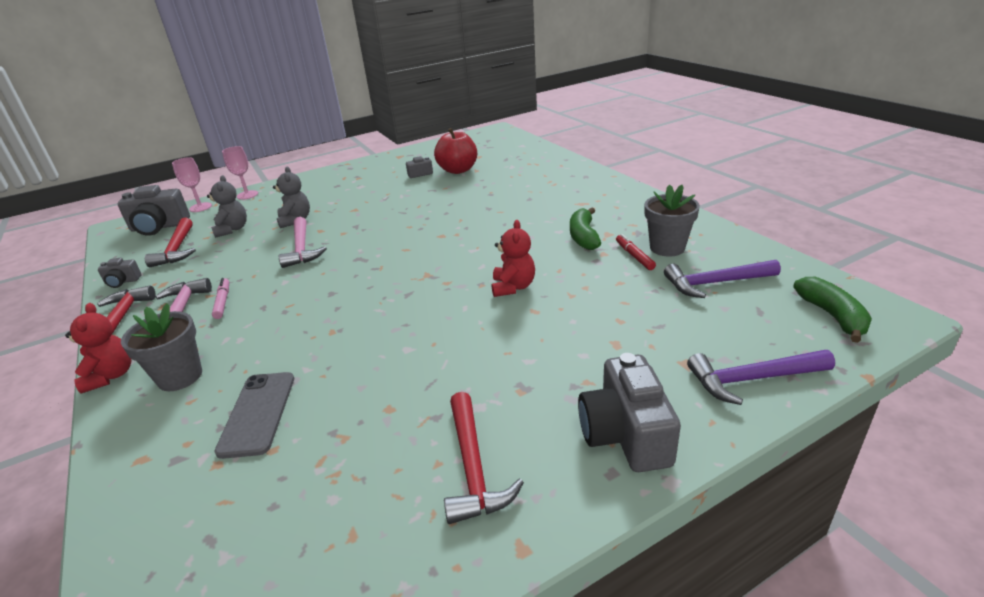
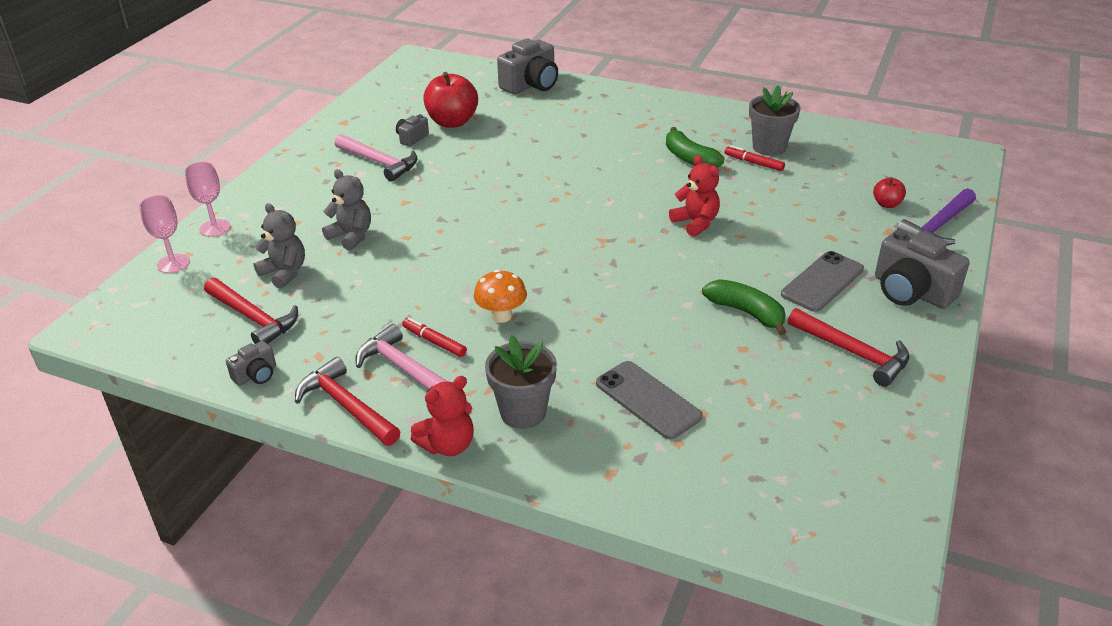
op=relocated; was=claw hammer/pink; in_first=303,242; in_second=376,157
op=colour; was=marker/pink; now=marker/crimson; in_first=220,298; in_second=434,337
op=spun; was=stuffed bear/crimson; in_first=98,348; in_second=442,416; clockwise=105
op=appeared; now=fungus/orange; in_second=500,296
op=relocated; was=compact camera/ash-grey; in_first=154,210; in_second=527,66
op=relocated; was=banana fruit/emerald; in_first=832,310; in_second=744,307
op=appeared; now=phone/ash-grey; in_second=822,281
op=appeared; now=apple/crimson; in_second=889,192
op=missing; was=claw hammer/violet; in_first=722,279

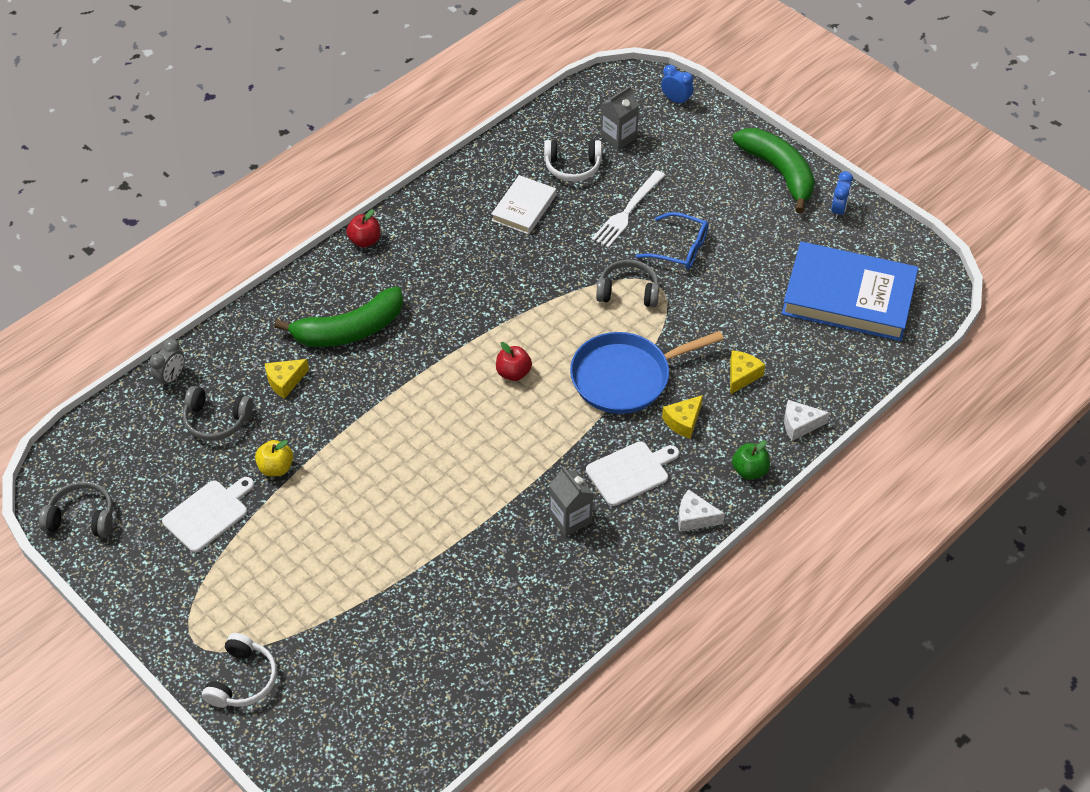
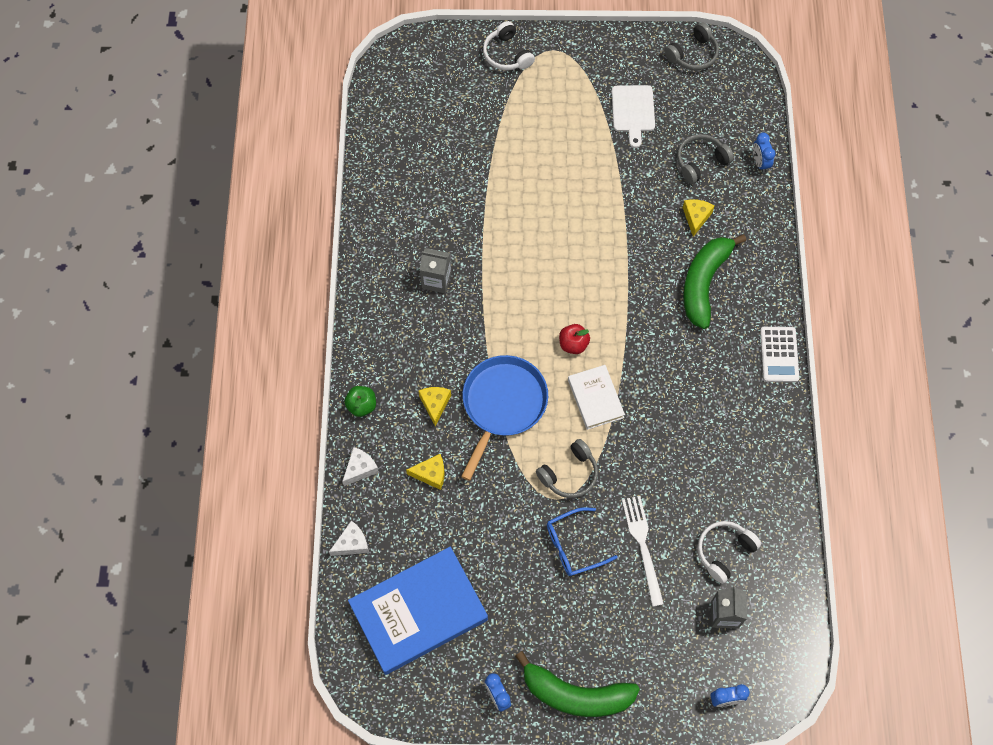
op=relocated; was=cheese/white; in_first=701,511; in_second=349,538
op=spun; was=cheese/bright yellow; in_first=747,372; in_second=425,472; clockwise=-75
op=relocated; was=book/white; in_first=523,205; in_second=596,397
op=colour; was=alarm clock/ash-grey; now=alarm clock/royal blue; in_first=167,363; in_second=764,153
op=exchanged; was=apple/crimson; now=calculator/white; in_first=363,228; in_second=779,354
op=missing; was=apple/bright yellow; in_first=274,458
op=missing; was=chopping board/white; in_first=632,473

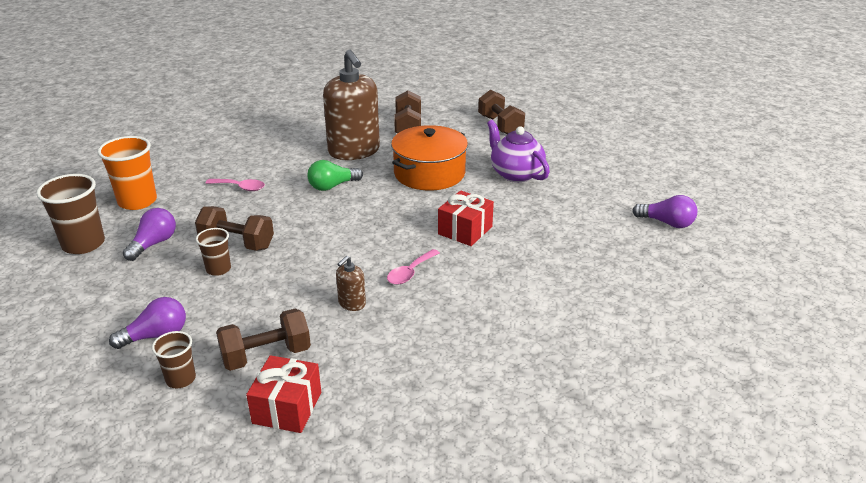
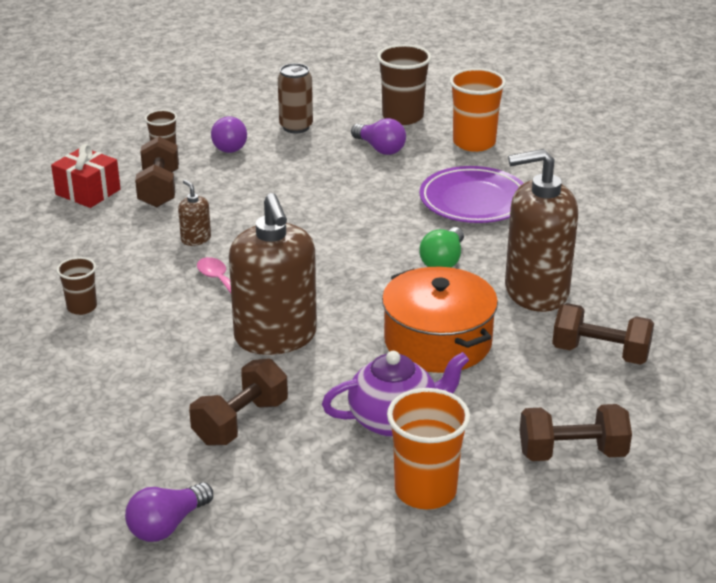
op=relocated; was=cup/brown; in_first=213,252; in_second=77,286
op=relocated; was=dumbbell/brown; in_first=234,228; in_second=238,402
op=exchanged; was=present/crimson; now=soap pump/brown; in_first=466,218; in_second=273,274
op=appeared; now=soda can/brown; in_second=295,98
op=appeared; now=cup/orange; in_second=428,448
op=exchanged; was=teaspoon/pink; now=plate/violet; in_first=235,185; in_second=471,194
op=spun; was=light bulb/emerald; in_first=335,175; in_second=442,247; clockwise=-150

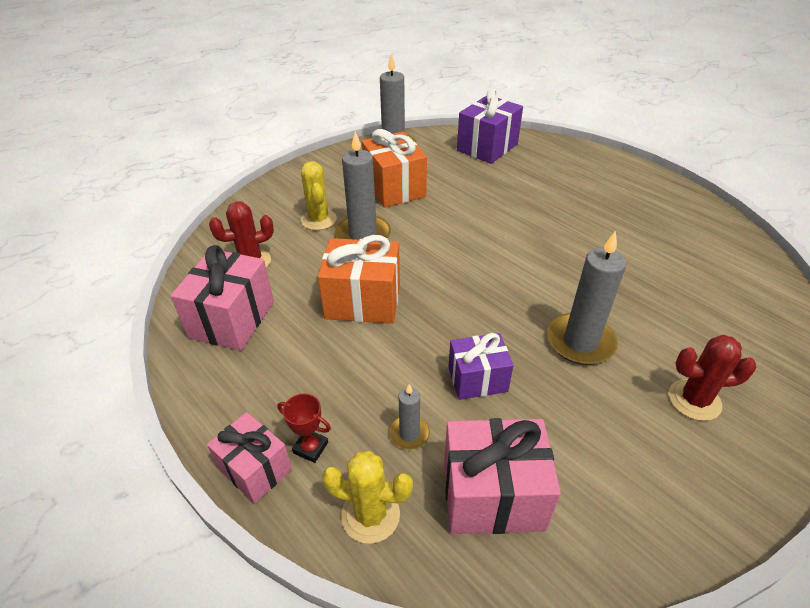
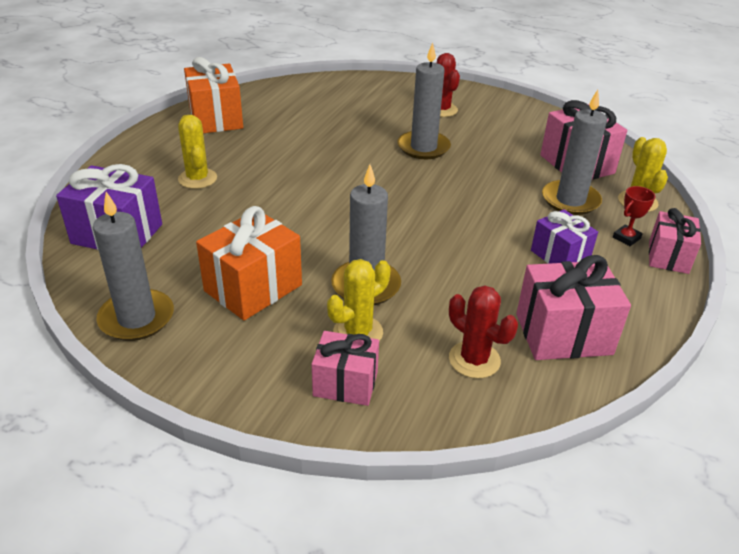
op=appeared; now=saguaro cactus/bright yellow; in_second=197,152
op=relocated; was=present/orange; in_first=359,279; in_second=213,95
op=appeared; now=present/pink; in_second=345,368
op=relocated; was=present/violet; in_first=481,366; in_second=564,236
op=size; was=candle/ash-grey; in_first=409,417; in_second=574,152; ratio=1.94
op=spun; was=prize cup/crimson; in_first=304,428; in_second=634,216; clockwise=45

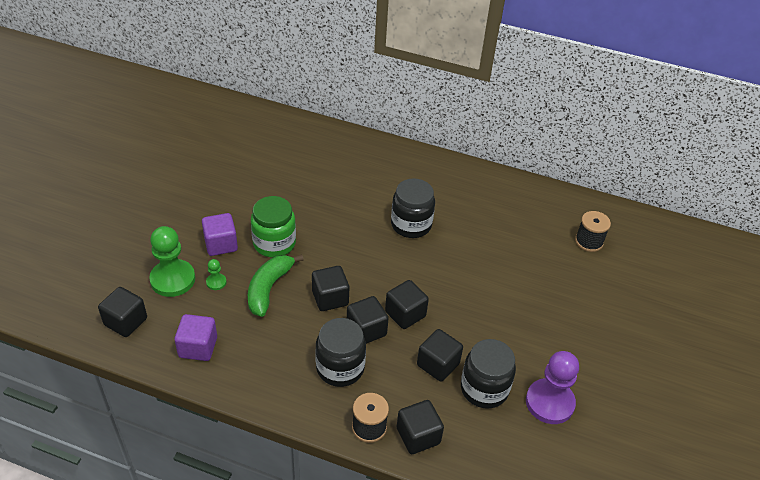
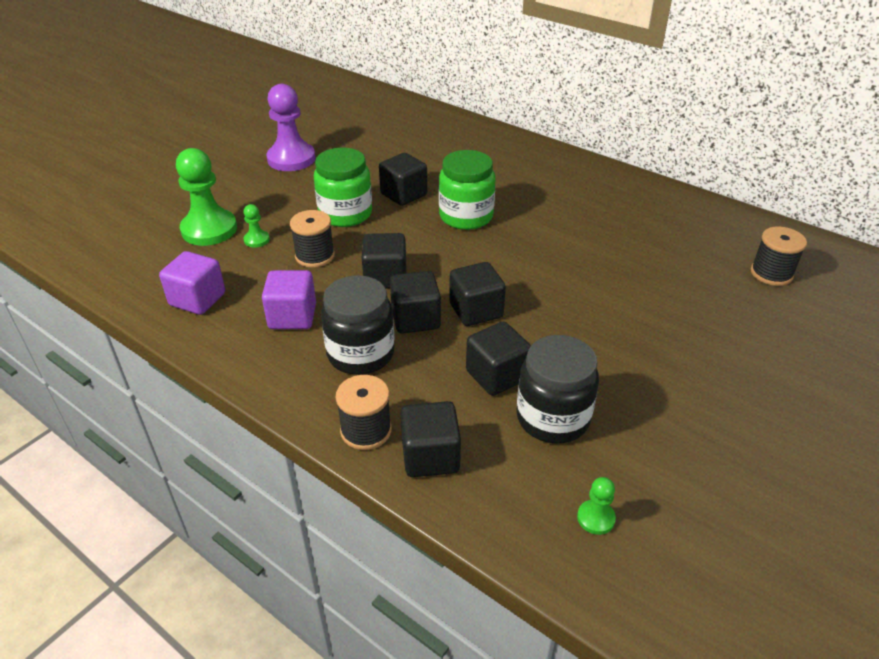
op=relocated; was=block/violet; in_first=220,234; in_second=289,299
op=relocated; was=pawn/violet; in_first=552,387; in_second=290,127
op=exchanged; was=banana fruit/emerald; now=spool/ebony; in_first=276,285; in_second=312,239
op=relocated; was=block/ebony; in_first=122,312; in_second=403,179
op=appeared; now=preserve jar/emerald; in_second=467,190
op=appeared; now=pawn/emerald; in_second=596,506
op=missing; was=preserve jar/ebony; in_first=413,208

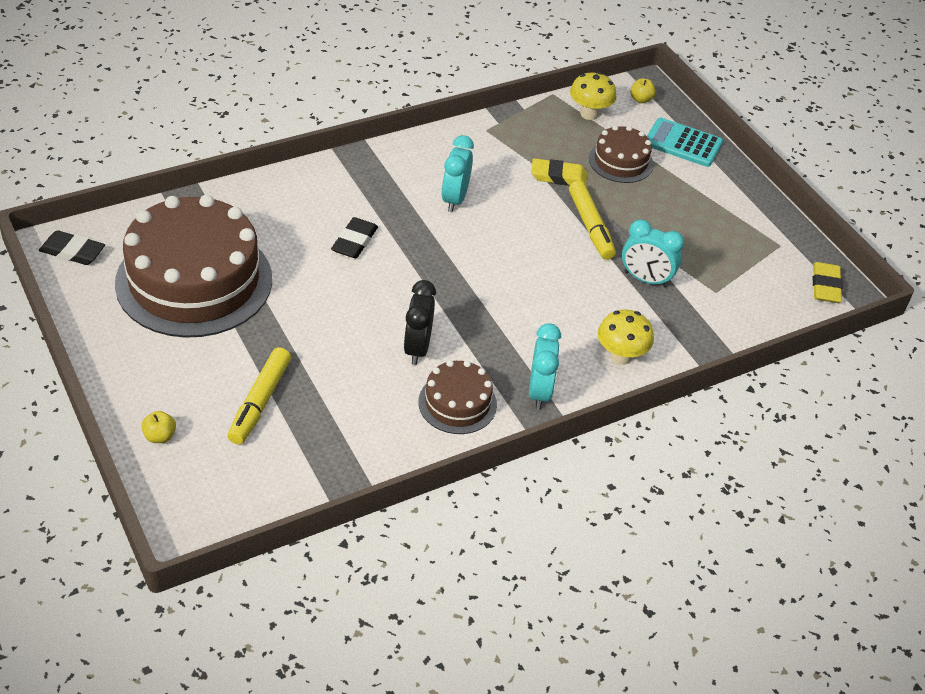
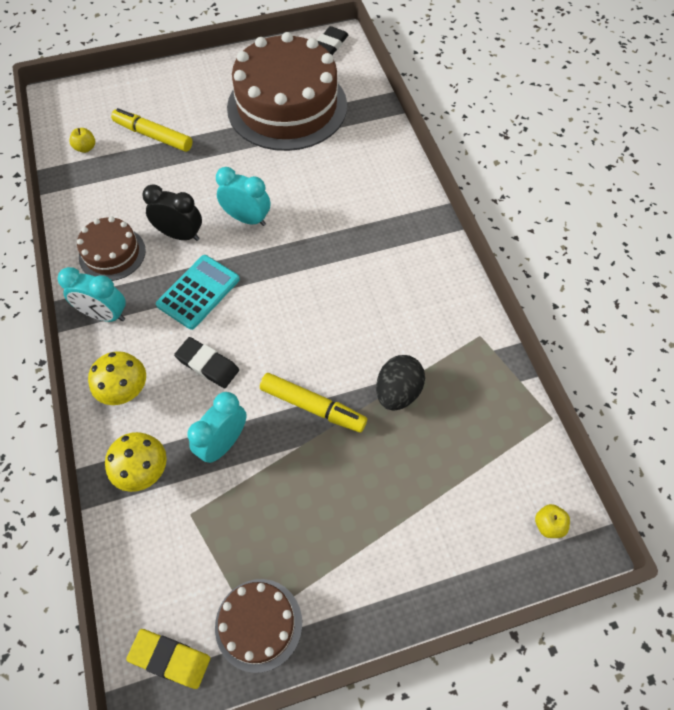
op=relocated; was=apple/bright yellow; in_first=159,427; in_second=82,140
op=relocated; was=fungus/bright yellow; in_first=593,96; in_second=136,462
op=relocated; was=calculator/teal; in_first=685,142; in_second=198,292
op=relocated; was=pencil eraser/ebony; in_first=354,238; in_second=206,362
op=relocated; was=cake/brown; in_first=621,154; in_second=258,626
op=relocated; was=alarm clock/teal; in_first=457,173; in_second=243,196
op=spun; was=marker/bright yellow; in_first=592,220; in_second=313,403; clockwise=-150
op=exchanged; was=pencil eraser/bright yellow; now=egg shape/ebony; in_first=559,172; in_second=400,383

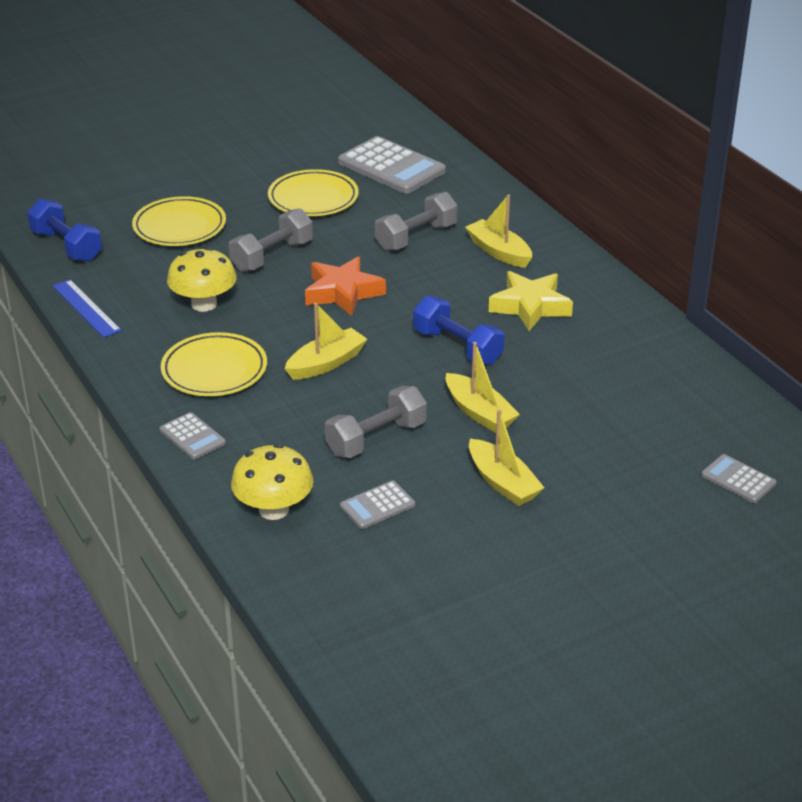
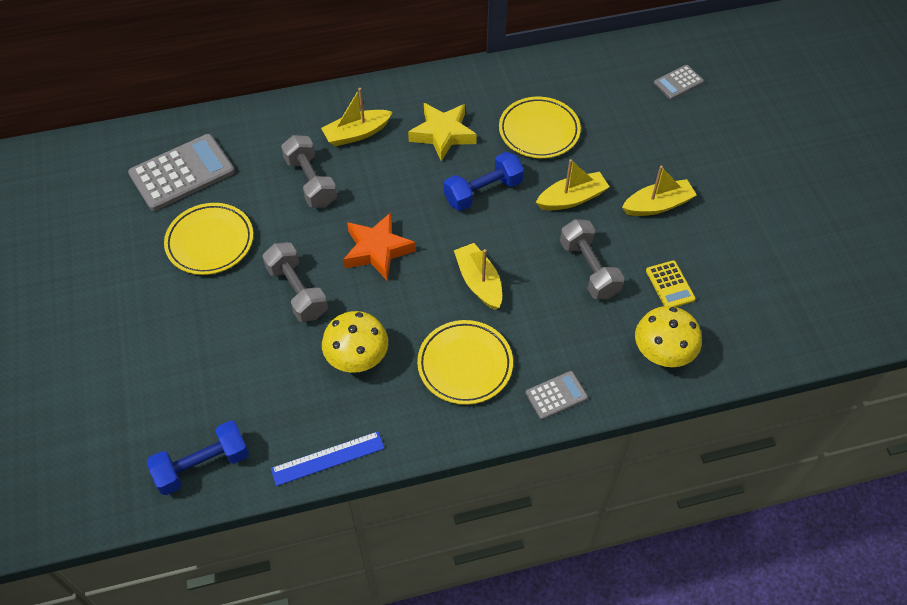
op=relocated; was=plate/bright yellow; in_first=179,221; in_second=540,127
op=colour; was=calculator/ash-grey; now=calculator/bright yellow; in_first=377,505; in_second=671,283

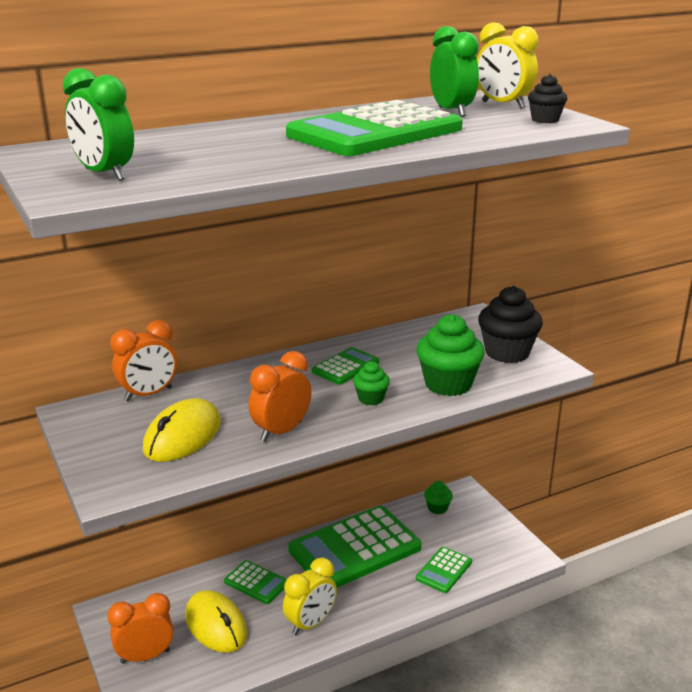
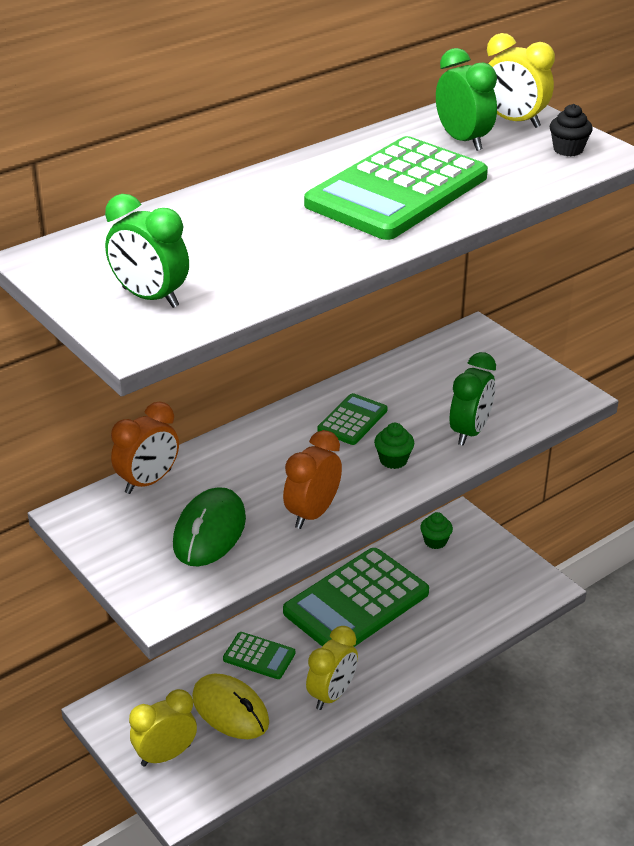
op=colour; was=alarm clock/orange; now=alarm clock/bright yellow; in_first=140,628; in_second=163,728
op=colour; was=mouse/bright yellow; now=mouse/emerald; in_first=182,430; in_second=209,526
op=exchanged; was=cupcake/emerald; now=alarm clock/emerald; in_first=450,355; in_second=473,399
op=missing; was=calculator/emerald; in_first=444,570
op=missing; was=cupcake/ebony; in_first=510,324

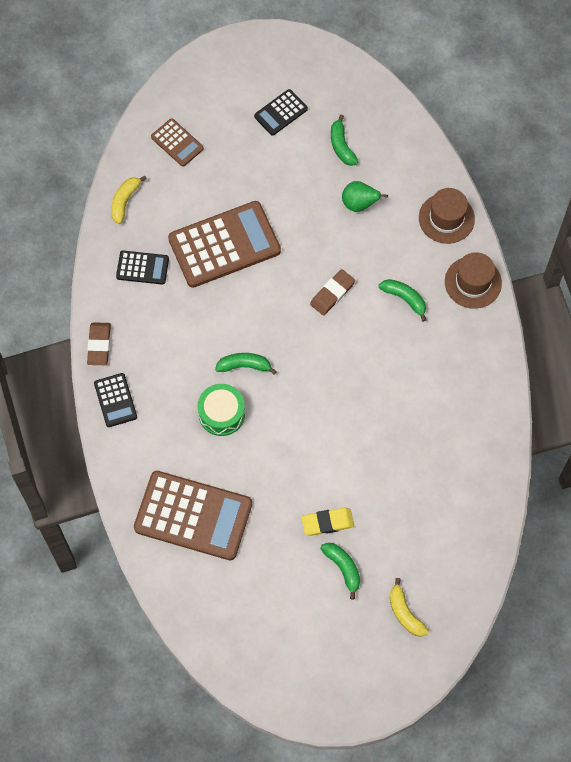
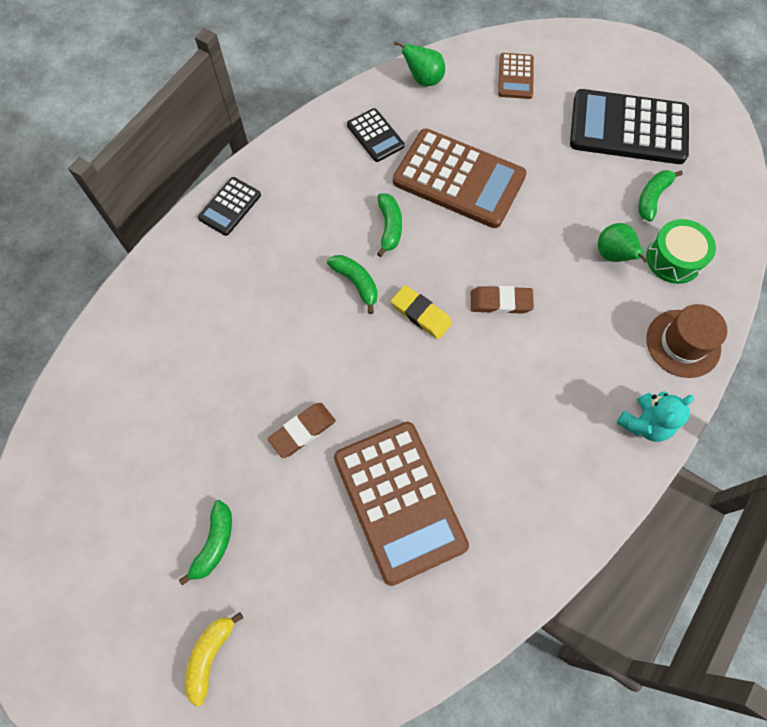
op=relocated; was=pencil eraser/brown; in_first=99,343; in_second=302,430
op=relocated; was=calculator/brown; in_first=193,515; in_second=401,504
op=relocated; was=banana fruit/emerald; in_first=402,300; in_second=389,225
op=relocated; was=pencil eraser/bright yellow; in_first=327,522; in_second=421,312
op=exchanged; was=banana fruit/bright yellow; now=pear fruit/emerald; in_first=129,200; in_second=419,63
op=size; was=calculator/ebony; in_first=281,112; in_second=629,126; ratio=2.03
op=exchanged; was=top hat/brown; now=stuffed bear/teal; in_first=473,280; in_second=655,416
op=relocated; was=snare drum/emerald; in_first=221,410; in_second=681,251

